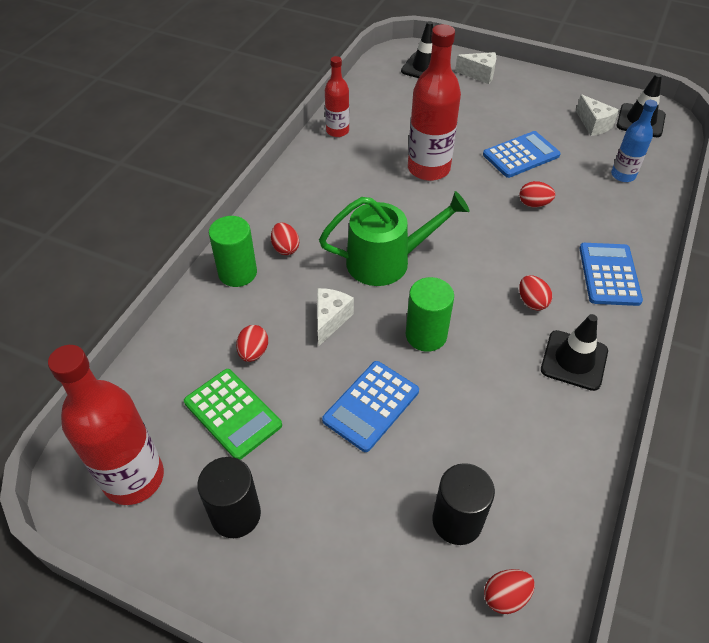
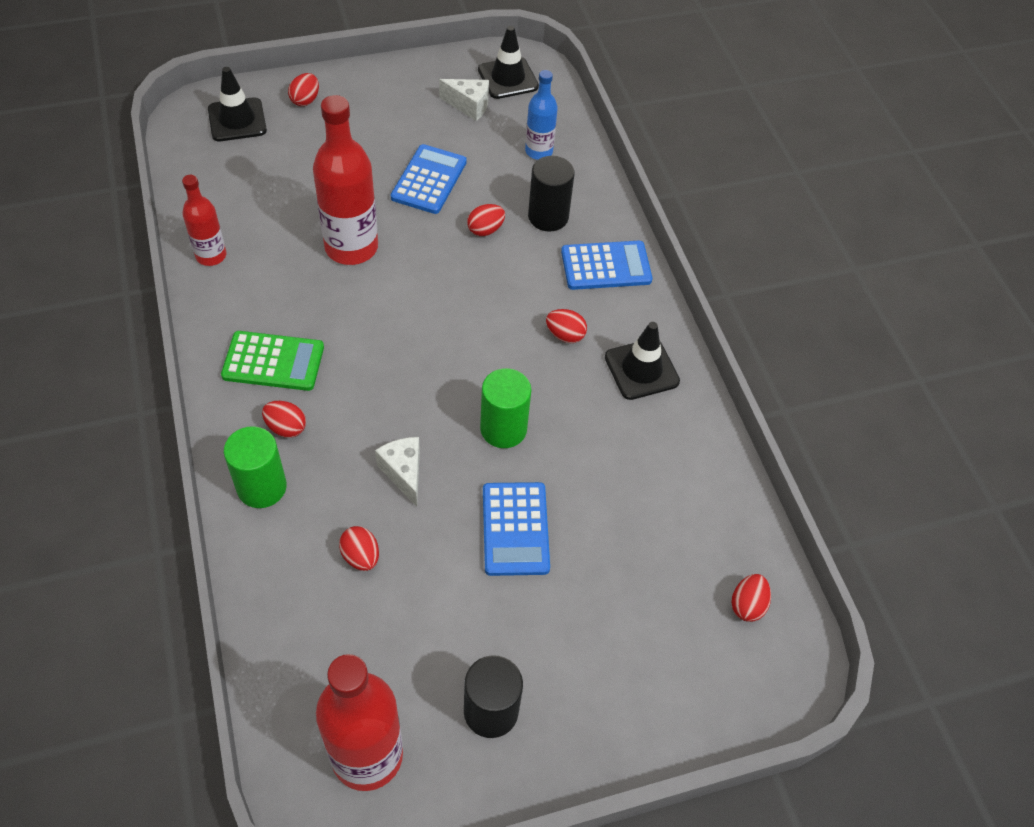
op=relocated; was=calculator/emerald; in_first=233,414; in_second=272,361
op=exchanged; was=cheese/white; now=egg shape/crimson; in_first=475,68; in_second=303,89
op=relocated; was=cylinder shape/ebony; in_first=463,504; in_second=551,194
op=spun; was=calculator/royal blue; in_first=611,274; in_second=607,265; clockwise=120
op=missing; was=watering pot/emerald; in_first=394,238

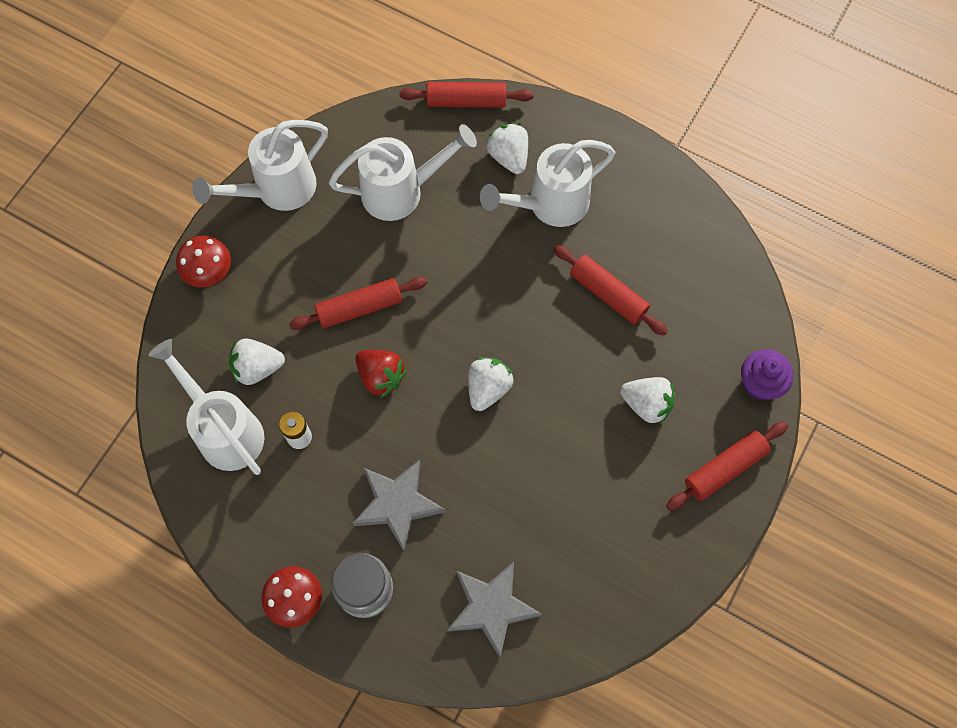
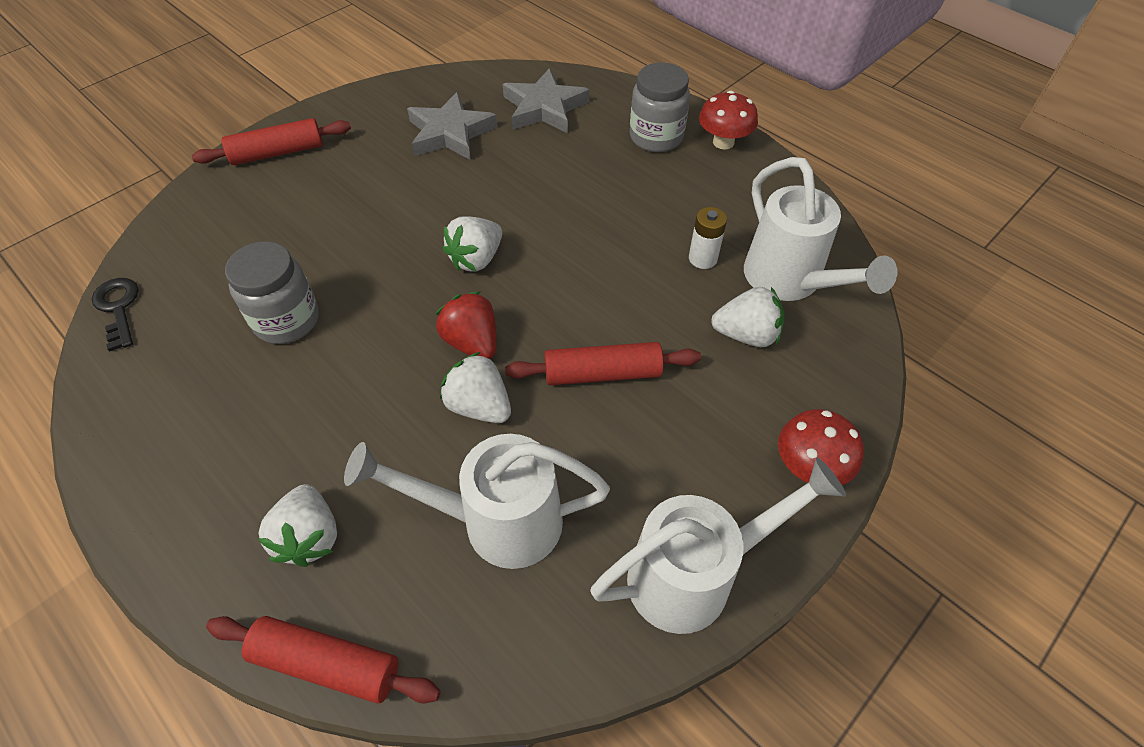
op=appeared; now=latchkey/ebony; in_second=115,315
op=exchanged; was=rolling pin/crimson; now=preserve jar/ash-grey; in_first=610,290; in_second=272,292
op=relocated; was=star/ash-grey; in_first=398,505; in_second=452,126
op=relocated; was=berry/crimson; in_first=381,374; in_second=466,325
op=relocated; was=berry/white; in_first=647,401; in_second=475,387
op=missing; was=watering pot/white; in_first=547,183
op=missing; was=cupcake/violet; in_first=767,374

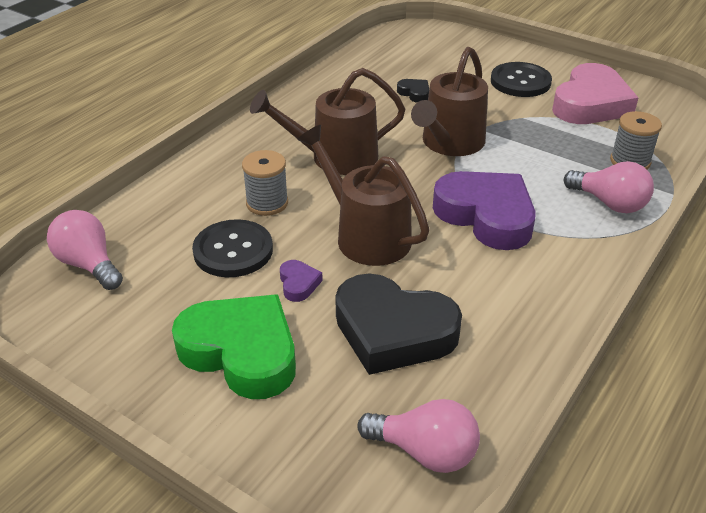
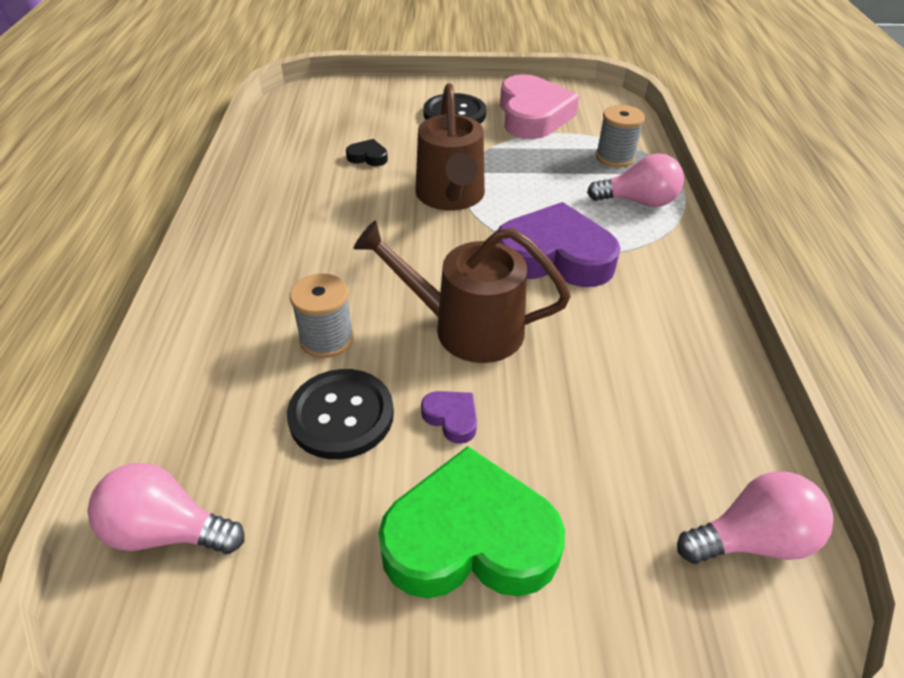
op=missing; was=watering pot/brown; in_first=327,121
op=missing; was=heart shape/ebony; in_first=398,324

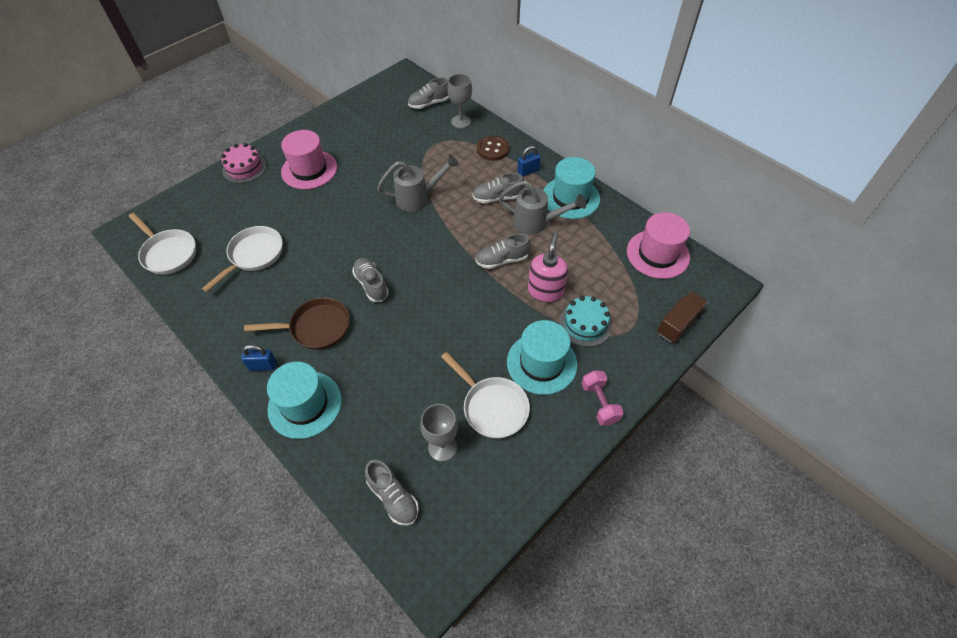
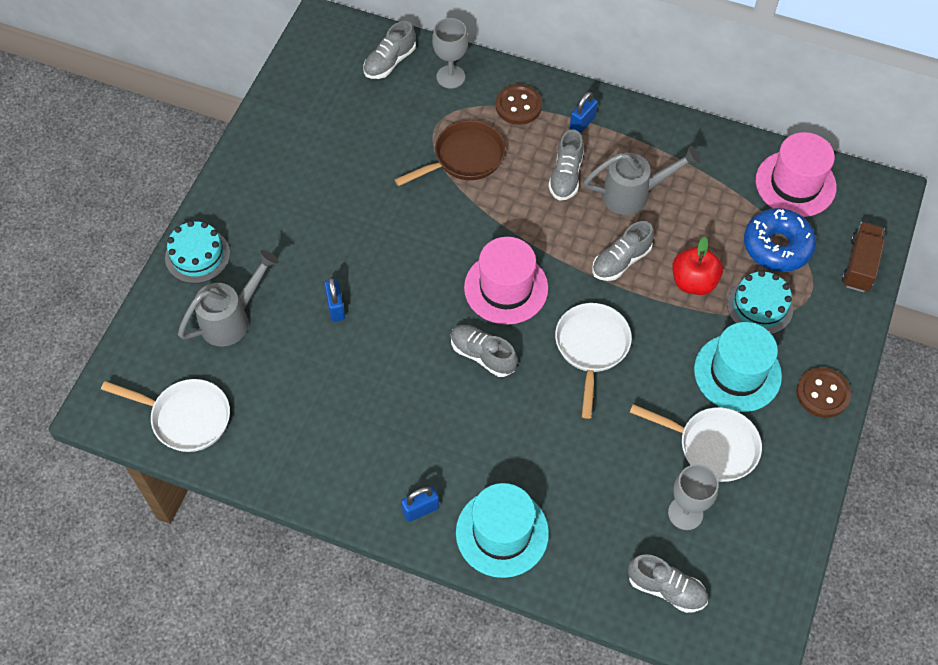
op=colour; was=cake/pink; now=cake/teal; in_first=244,163; in_second=197,252
op=relocated; was=watering pot/ash-grey; in_first=418,183; in_second=228,298
op=appeared; now=padlock/royal blue; in_second=334,299
op=relocated; was=frying pan/brown; in_first=297,323; in_second=450,153
op=relocated; was=top hat/pink; in_first=309,159; in_second=506,281
op=spun; was=sneaker/ash-grey; in_first=498,188; in_second=566,165; clockwise=-45
op=relocated; was=frying pan/white; in_first=242,259; in_second=593,361
op=exchanged; was=soap pump/pink; now=apple/crimson; in_first=548,267; in_second=697,266
op=appeared; now=doughnut/royal blue; in_second=780,240
op=exchanged; was=dumbbell/pink; now=button/brown; in_first=602,398; in_second=823,392
op=missing; was=top hat/teal; in_first=571,188

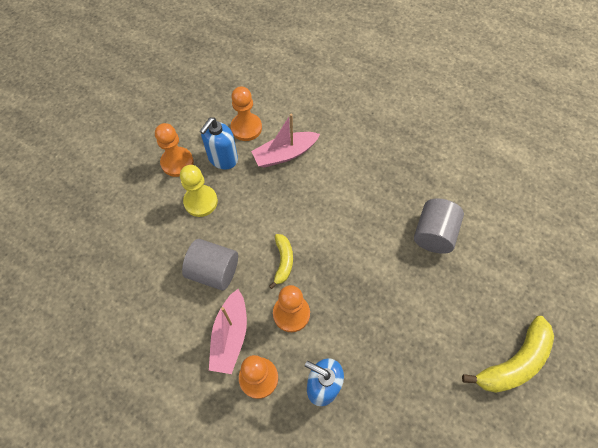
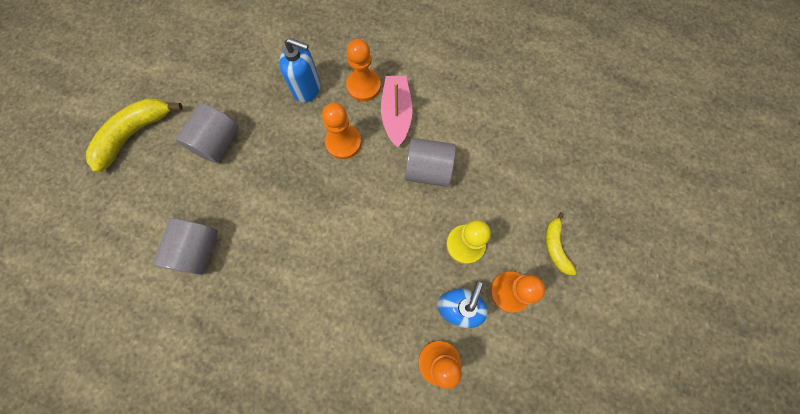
op=appeared; now=cylinder shape/ash-grey; in_second=207,133
op=relocated; was=banana fruit/bright yellow; in_first=281,261; in_second=560,243
op=missing; was=toy boat/pink; in_first=285,140

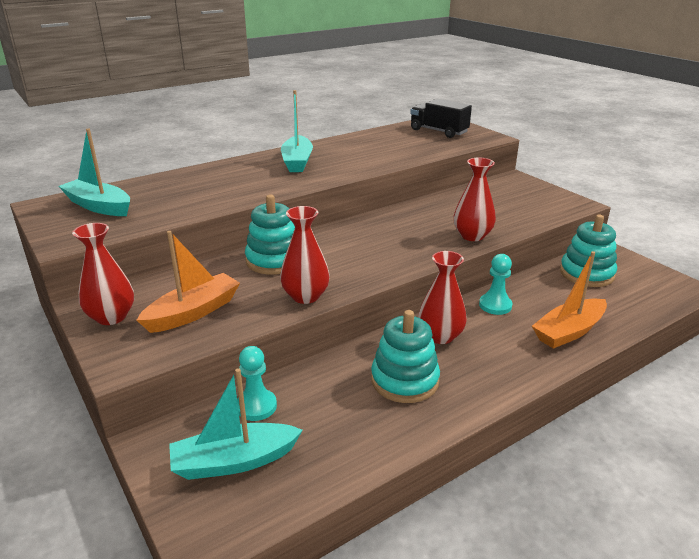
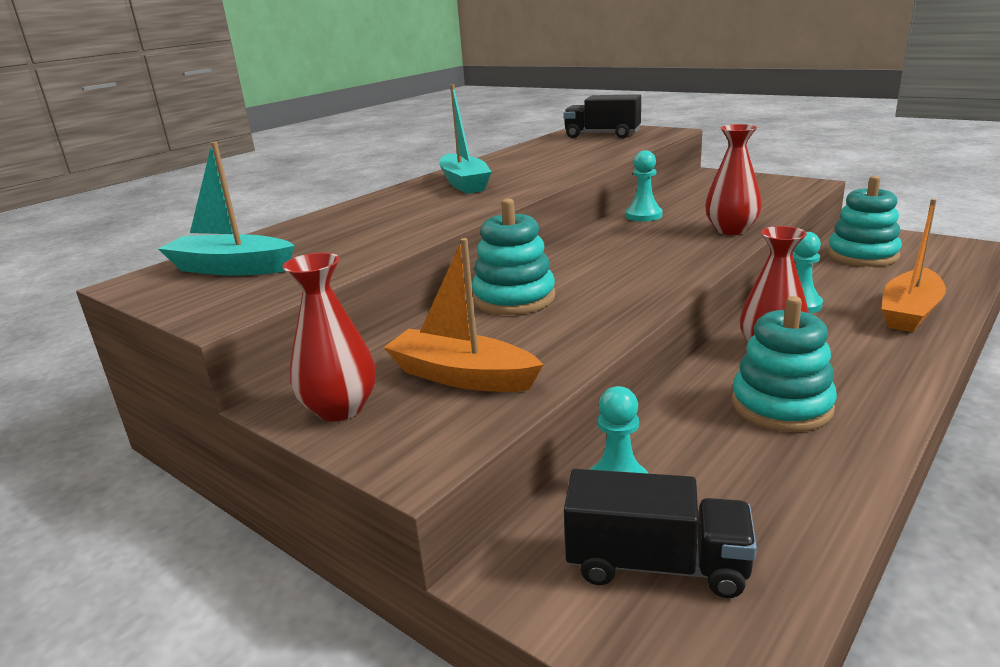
op=spun; was=toy boat/orange; in_first=188,282; in_second=463,315; clockwise=-90
op=exchanged; was=toy boat/teal; now=toy truck/ebony; in_first=236,424; in_second=660,533
op=appeared; now=pawn/teal; in_second=644,185
op=missing; was=tall vase/crimson; in_first=305,255

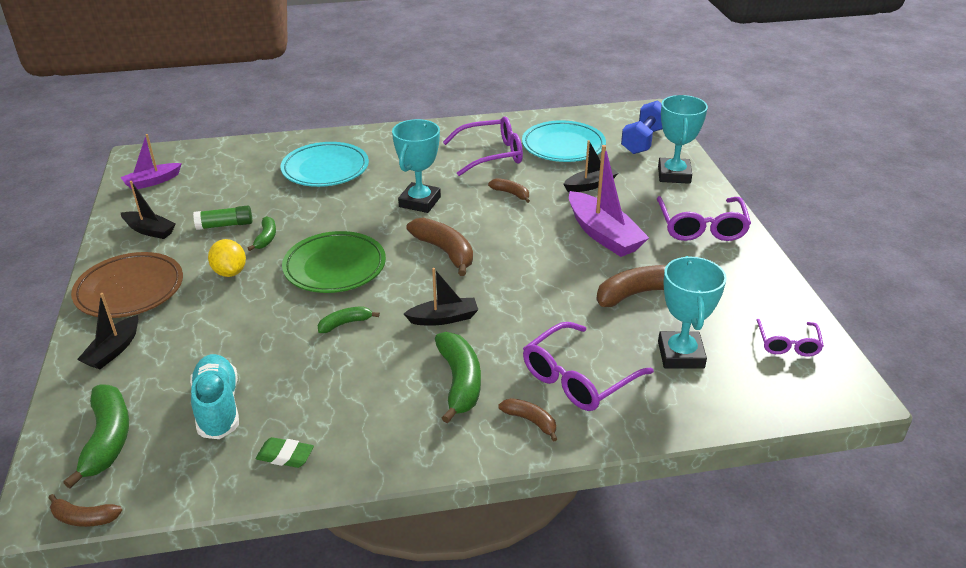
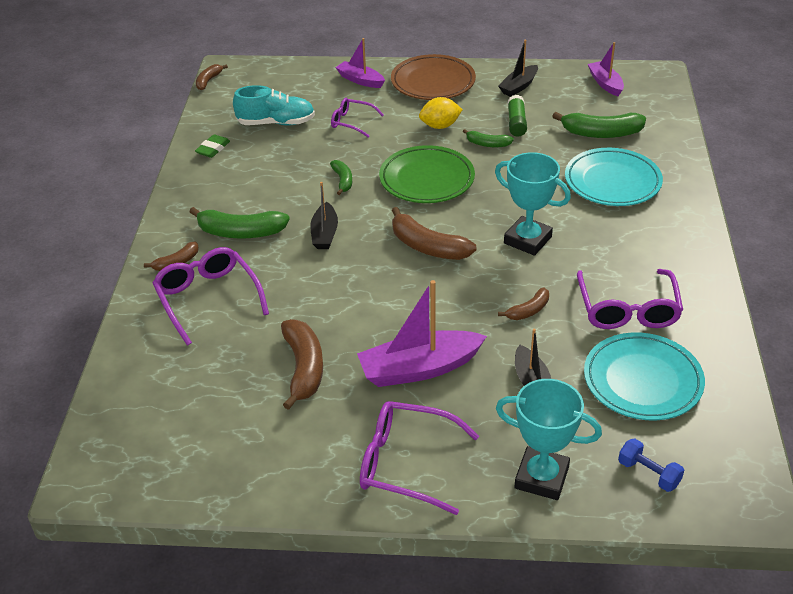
op=relocated; was=eyeglasses/violet; in_first=790,338; in_second=357,117
op=colour; was=toy boat/ebony; now=toy boat/violet; in_first=107,331; in_second=360,63
op=spun; was=banana fruit/brown; in_first=439,247; in_second=434,233; clockwise=60
op=relocated; was=banana fruit/emerald; in_first=96,436; in_second=599,125
op=size; was=dumbbell/royal blue; in_first=642,127; in_second=651,465; ratio=0.59
op=missing; was=prize cup/teal; in_first=692,312

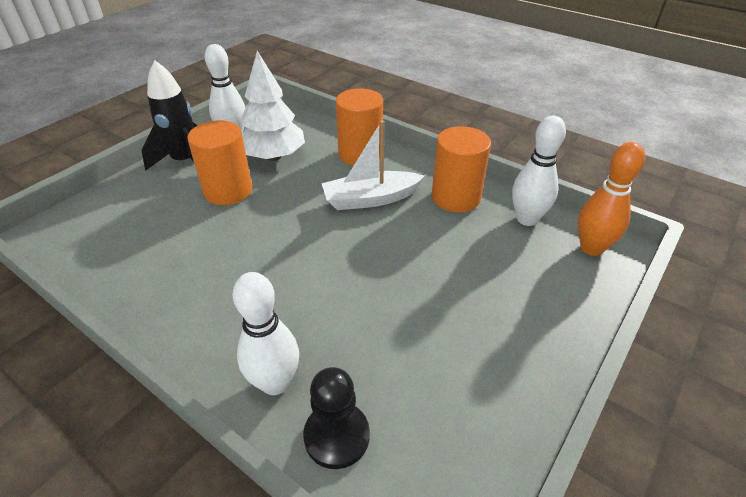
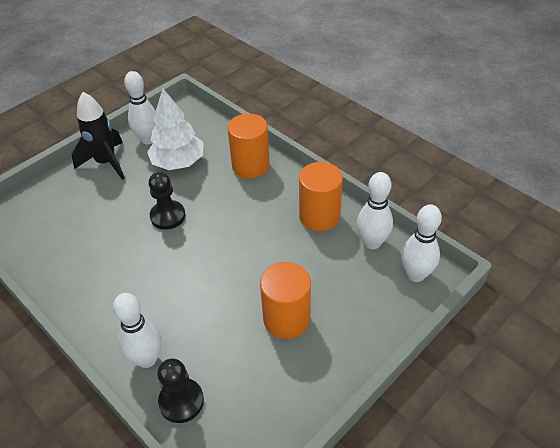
op=appeared; now=pawn/ebony; in_second=167,201
op=relocated; was=cylinder shape/orange; in_first=219,162; in_second=285,300
op=colour; was=tenpin/orange; now=tenpin/white; in_first=611,199; in_second=421,243
op=missing; was=toy boat/white; in_first=372,165

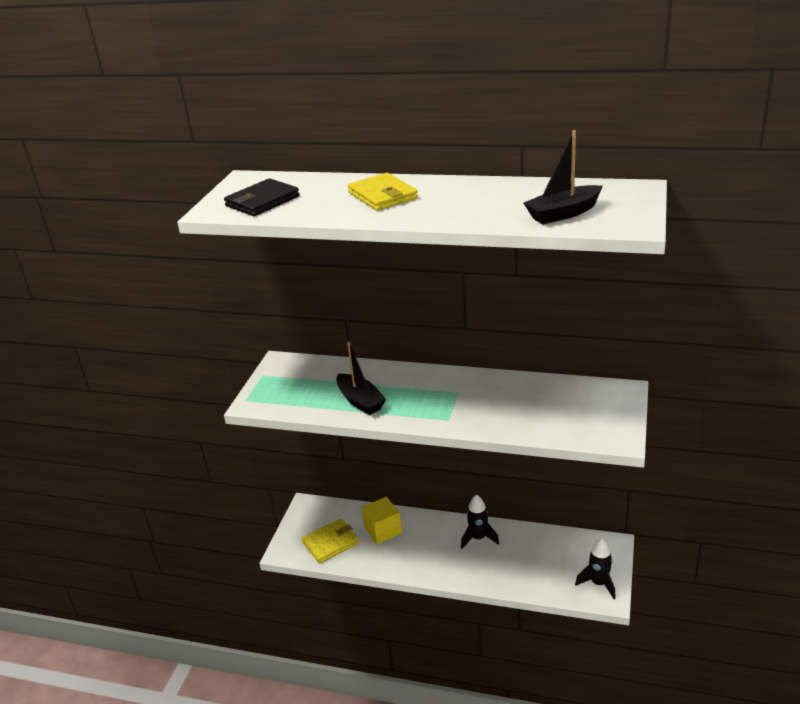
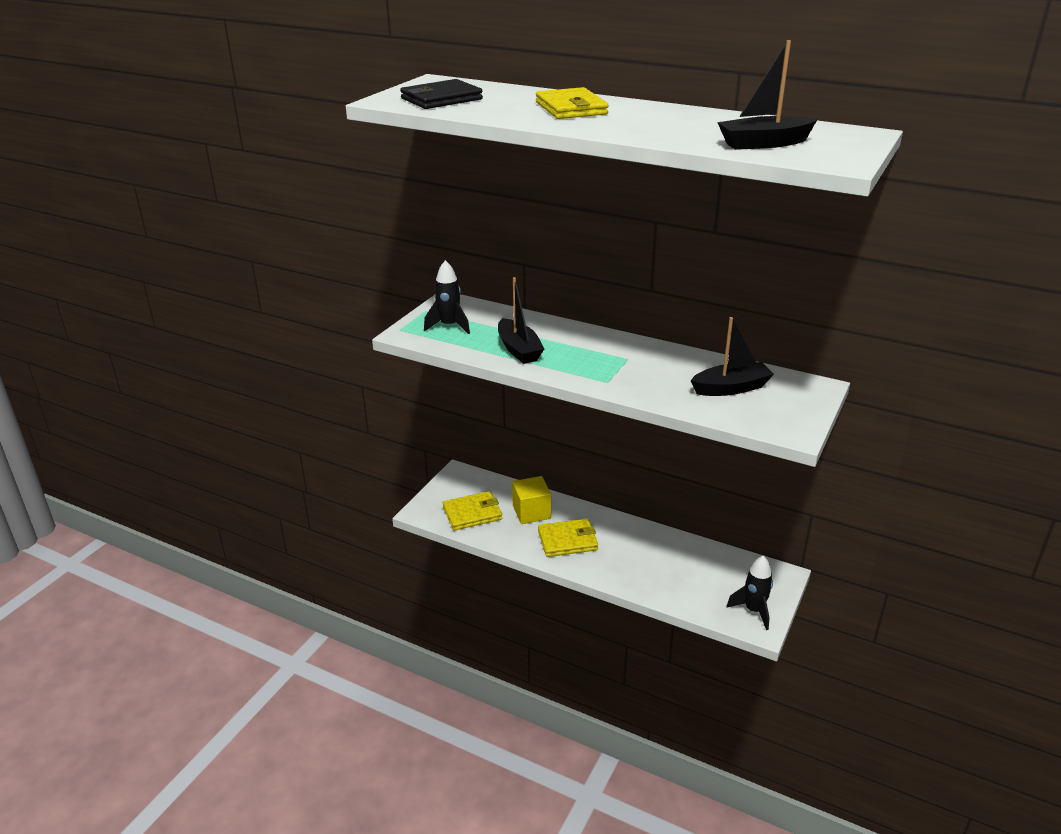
op=relocated; was=toy rocket/ebony; in_first=480,522; in_second=447,297
op=appeared; now=billfold/bright yellow; in_second=568,538
op=appeared; now=toy boat/ebony; in_second=732,356

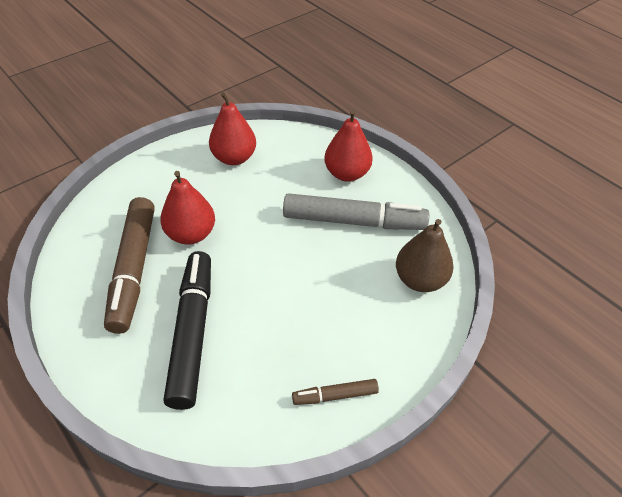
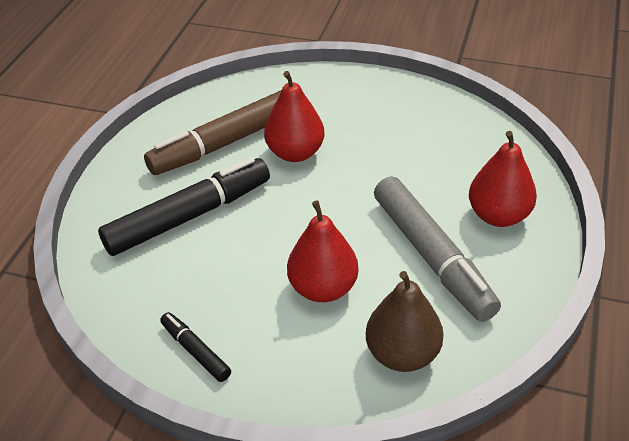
op=colour; was=marker/brown; now=marker/ebony; in_first=335,392; in_second=195,347
op=relocated; was=pear fruit/crimson; in_first=232,128; in_second=322,251

